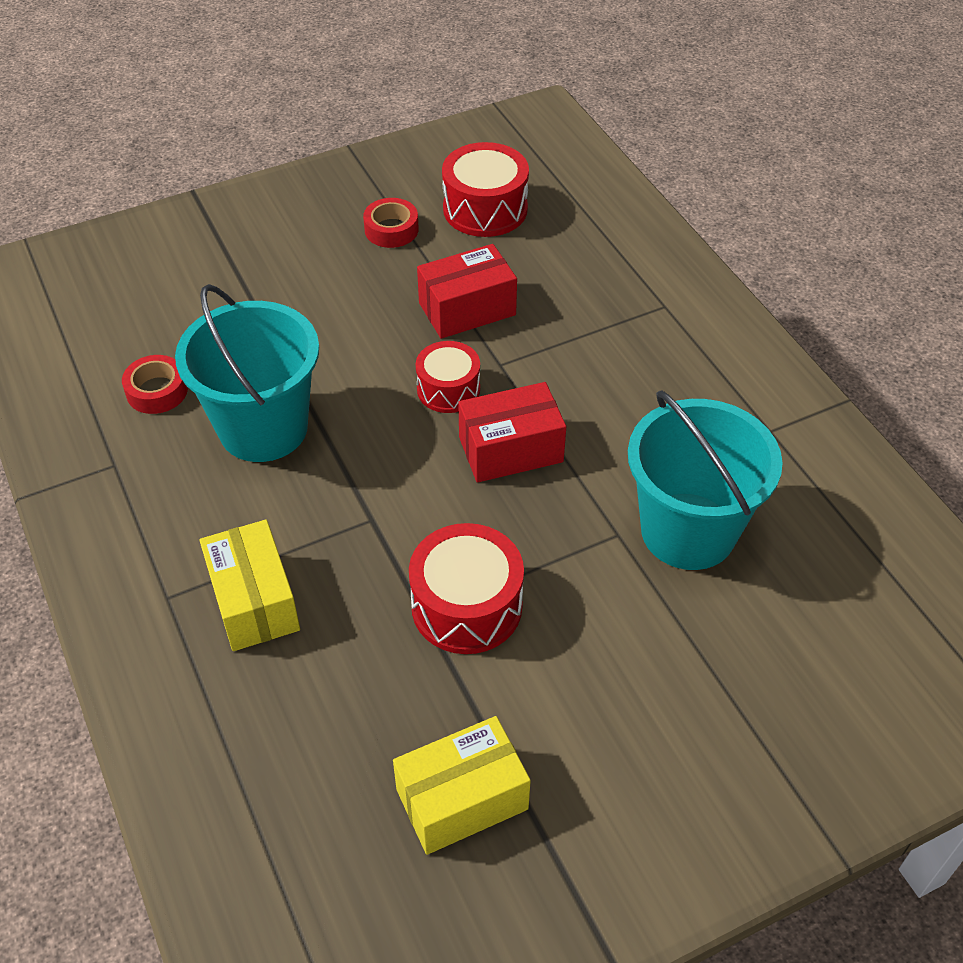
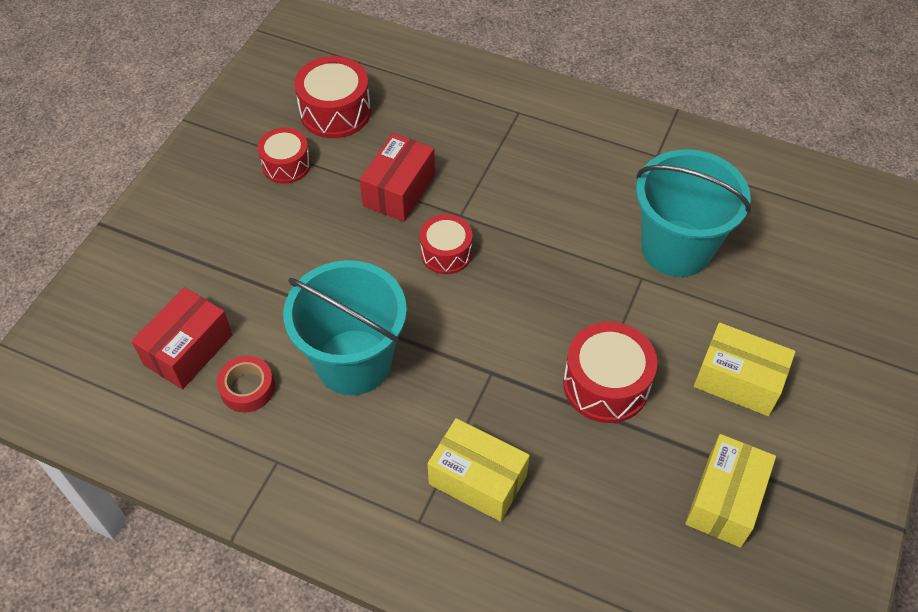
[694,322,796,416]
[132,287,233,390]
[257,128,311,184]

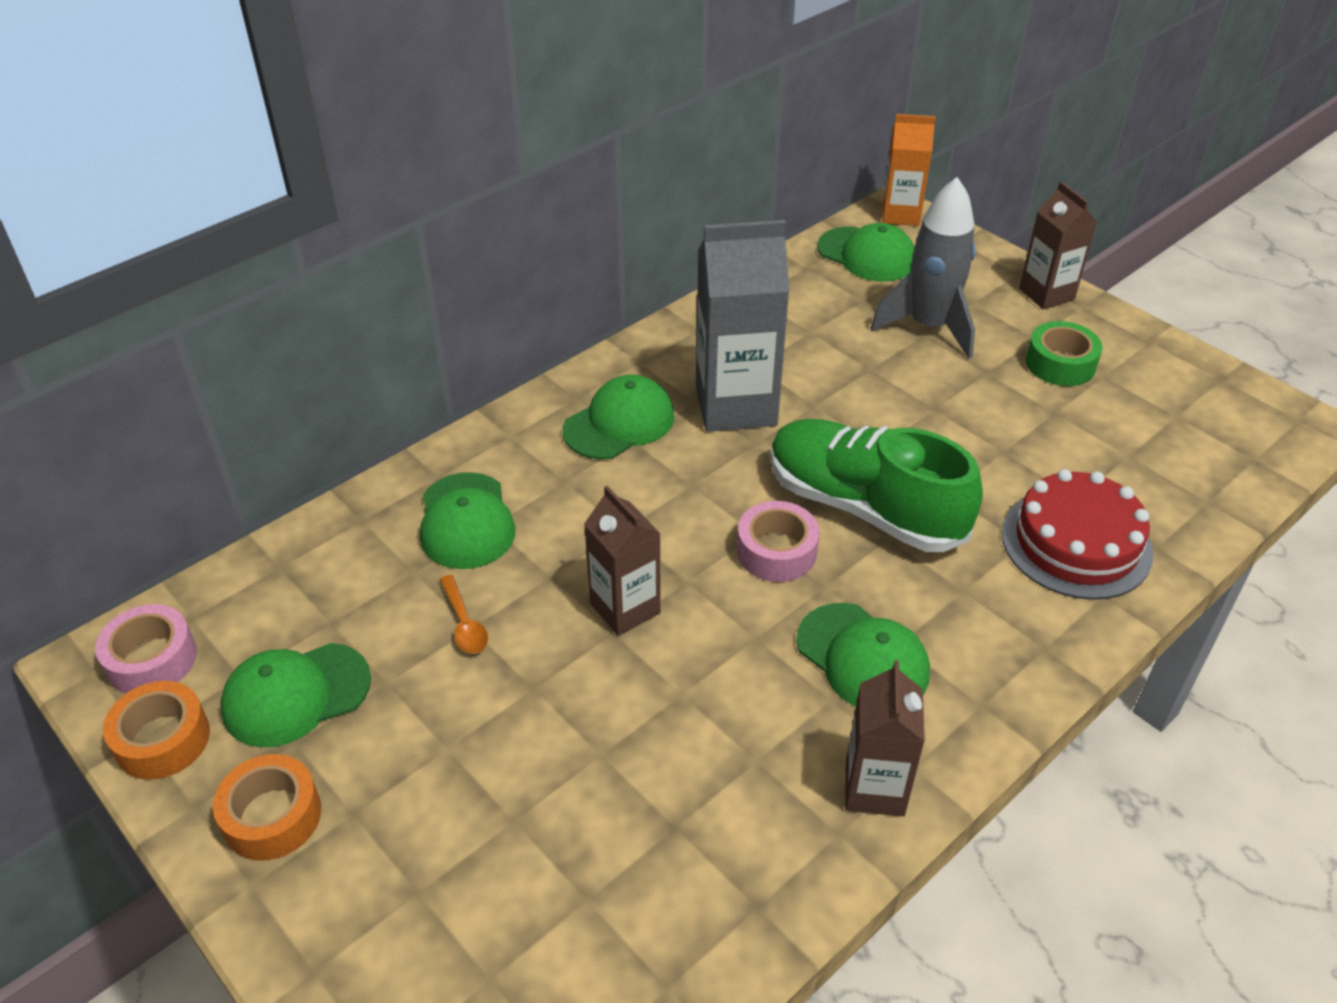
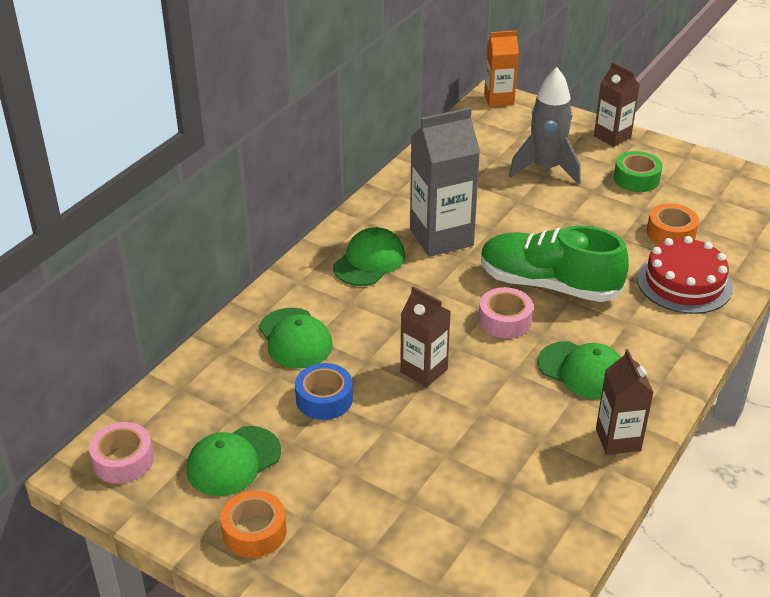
[817,223,914,282] (first image)
[647,203,699,244]
[295,363,353,420]

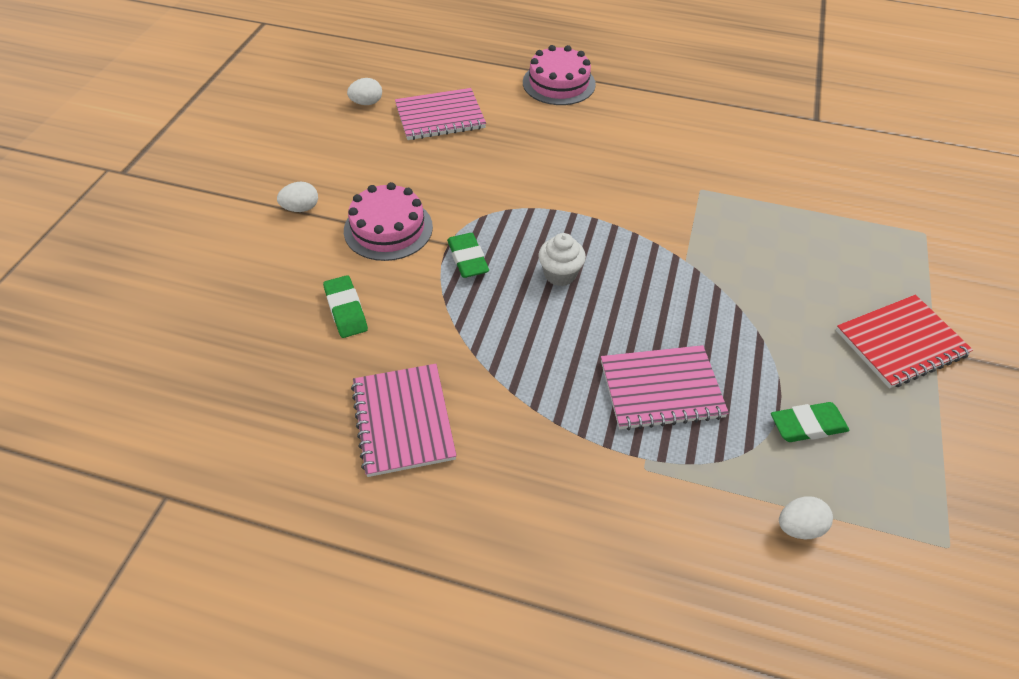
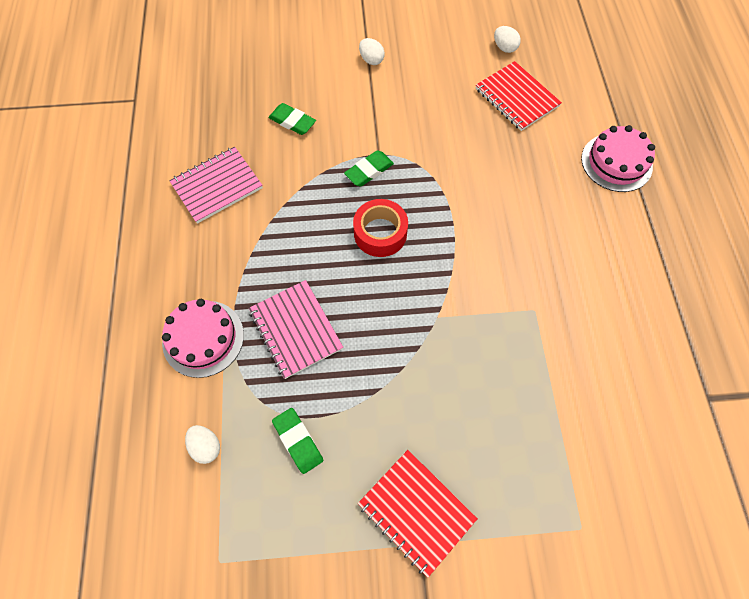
[162,299,244,378]
[353,199,408,257]
[476,61,562,131]
[268,103,316,135]

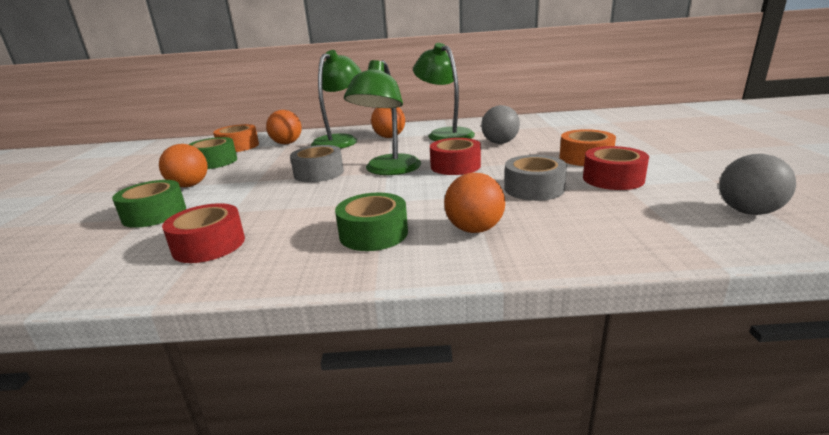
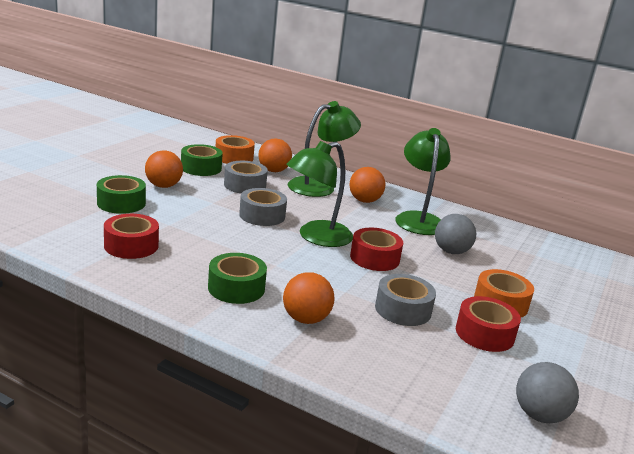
[224,161,268,194]

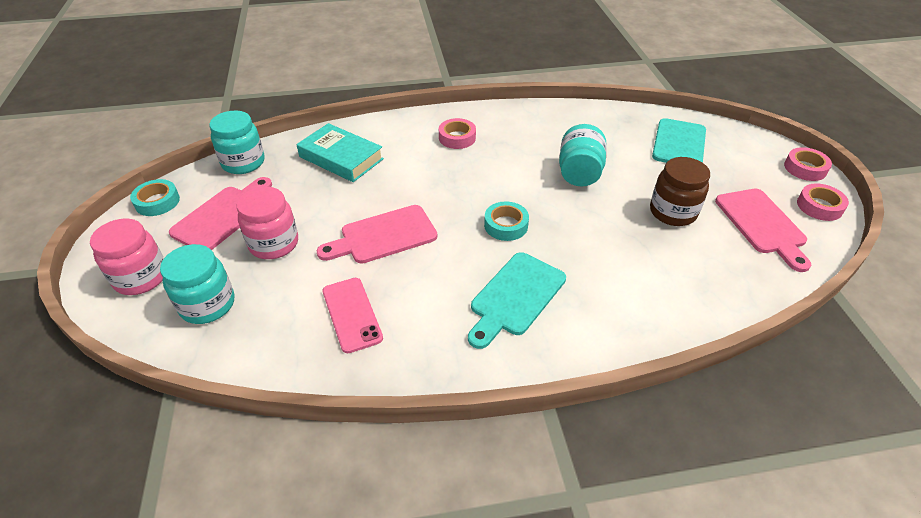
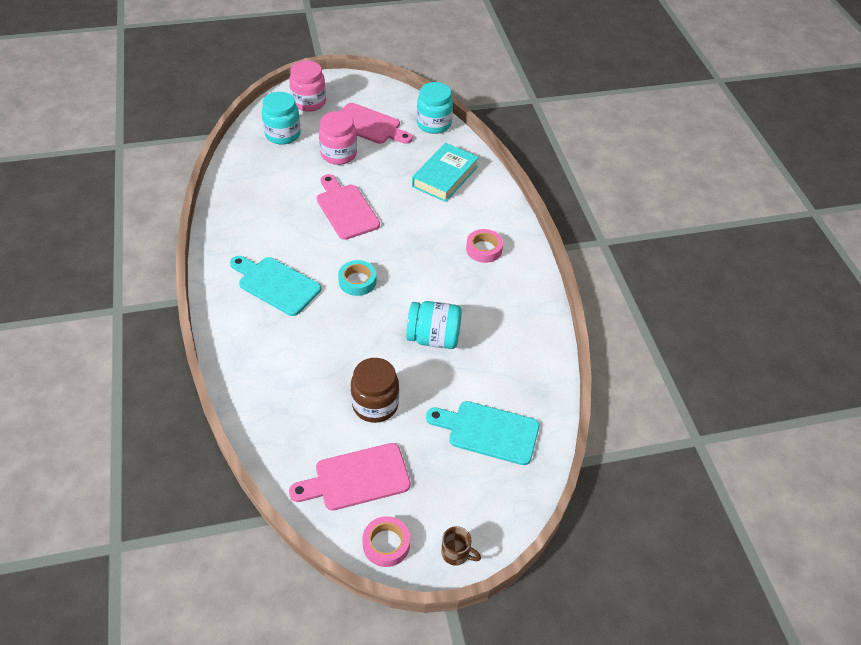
[130,179,180,216] (first image)
[323,278,383,353] (first image)
[441,526,481,566]

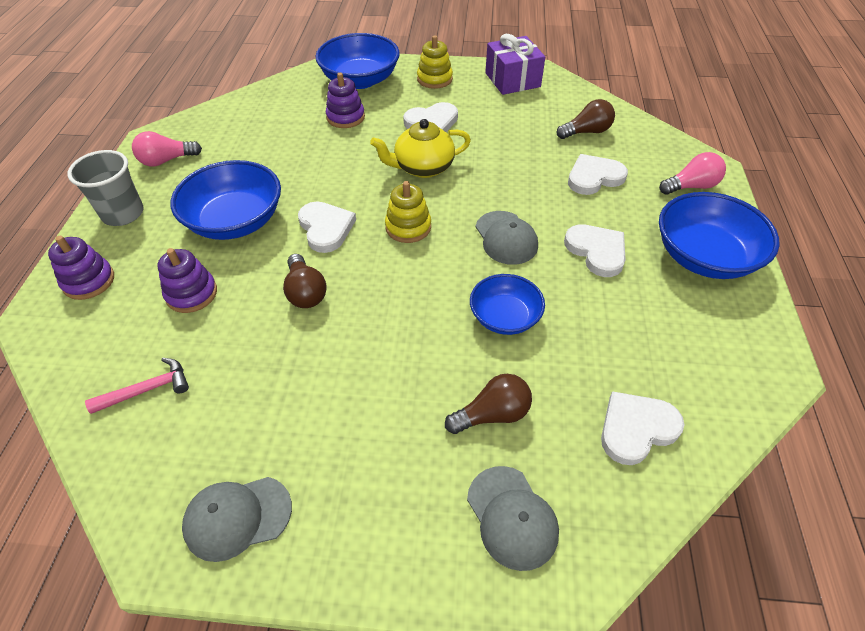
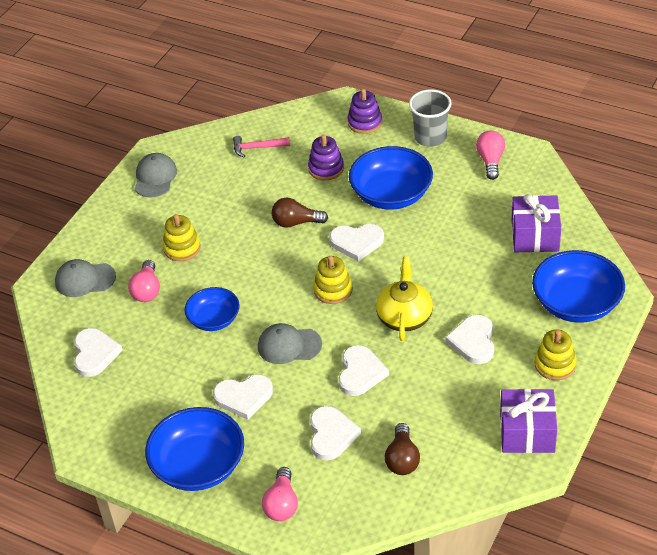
[326,73,365,128] (first image)
[163,214,201,261]
[338,345,389,396]
[512,194,561,252]
[128,260,160,302]
[233,136,290,157]

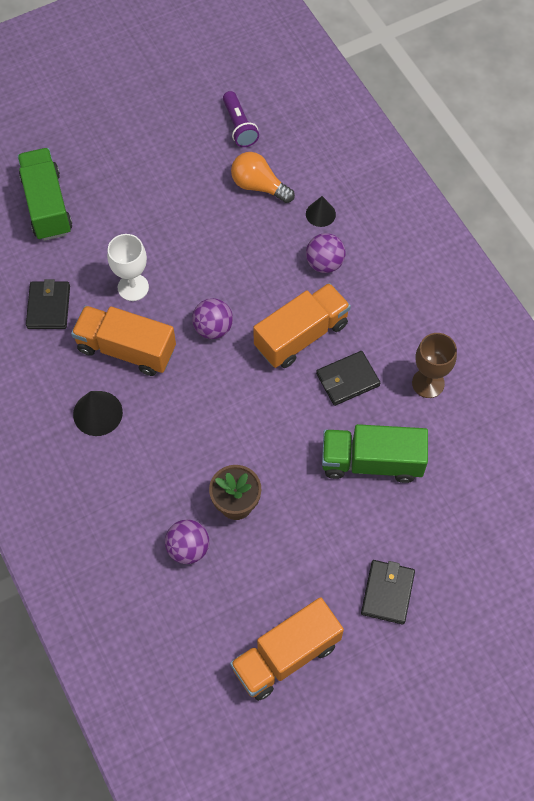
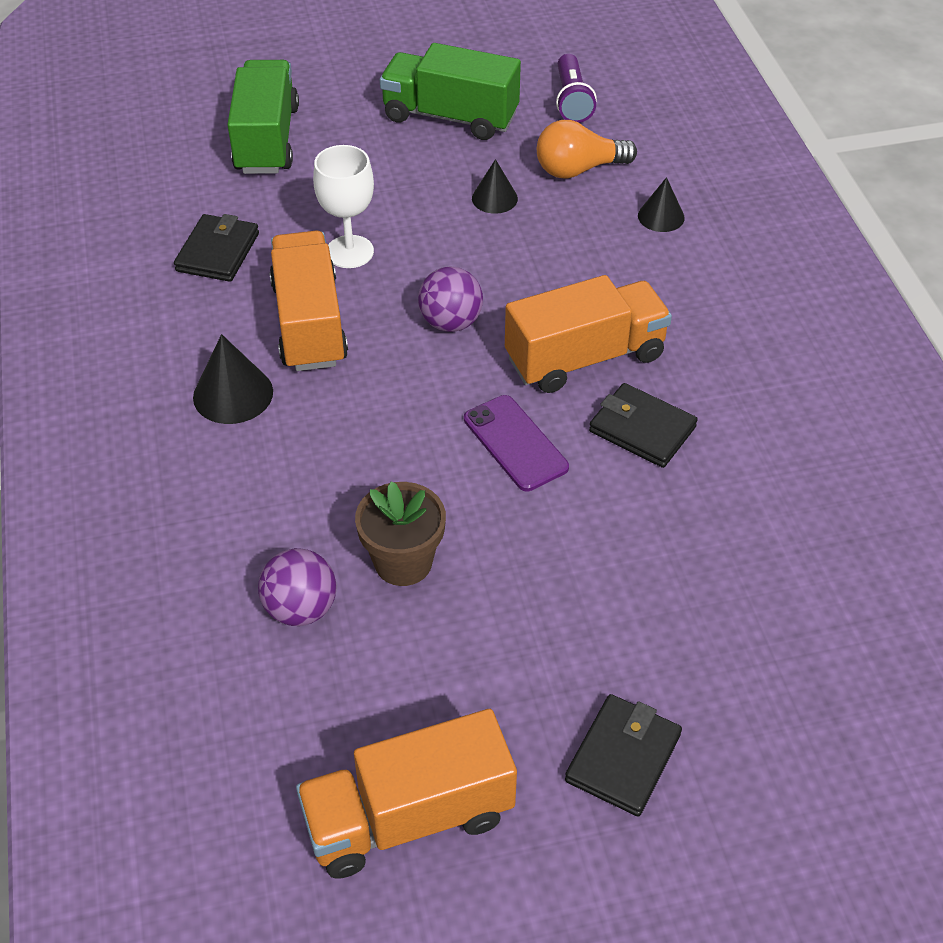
[306,233,346,273] (first image)
[412,333,457,398] (first image)
[464,395,569,491]
[472,159,518,214]
[380,43,521,140]
[269,231,348,371]
[537,120,637,179]
[589,383,698,468]

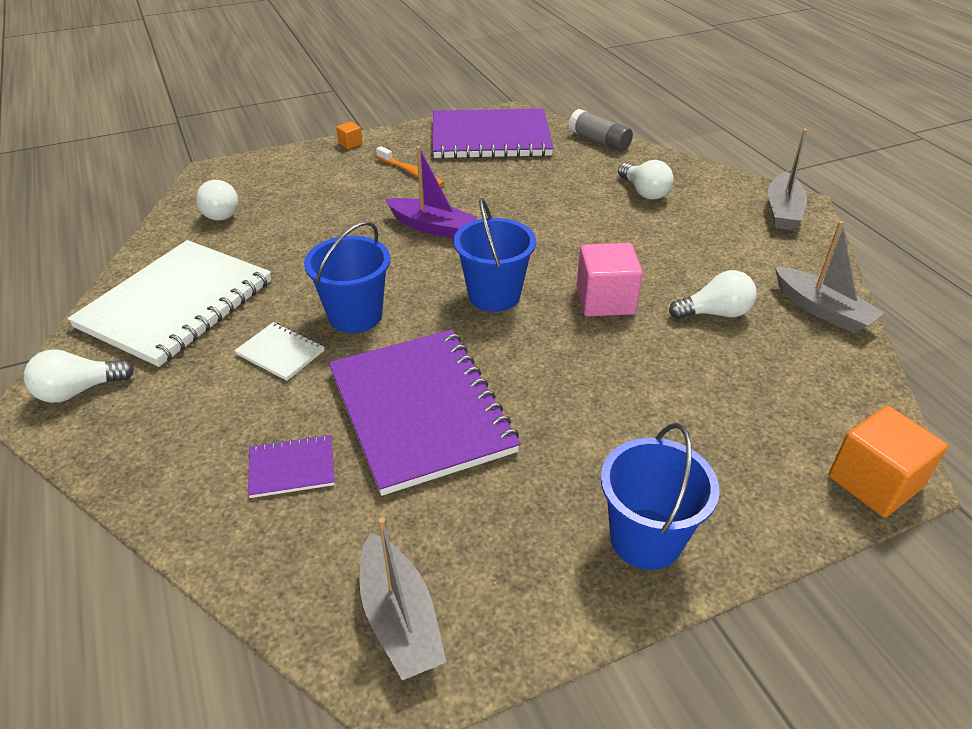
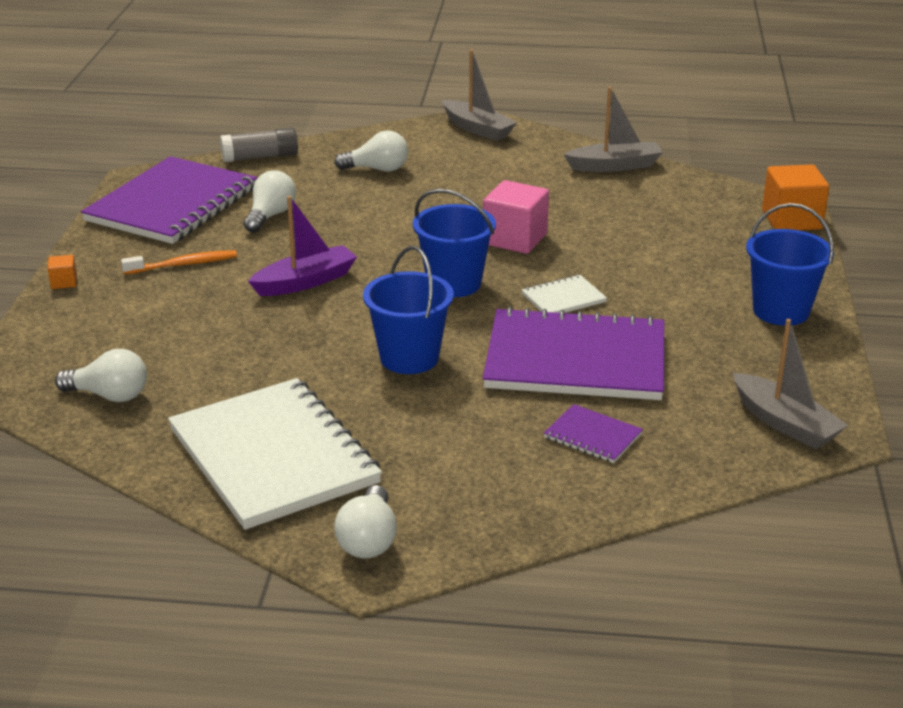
[522,275,607,313]
[244,170,296,233]
[544,404,643,463]
[733,319,848,449]

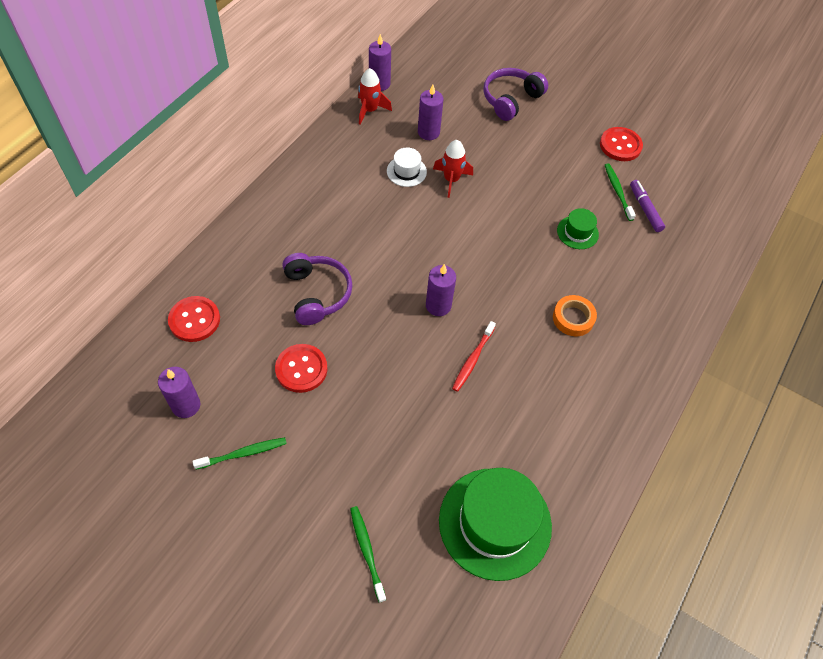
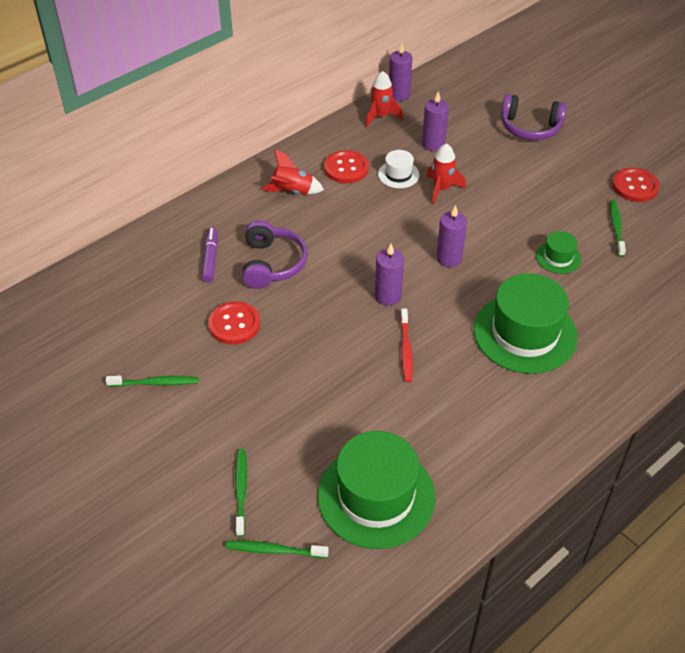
[225,541,329,558]
[261,149,324,195]
[436,205,467,267]
[324,150,369,183]
[201,227,218,282]
[474,273,578,374]
[400,309,413,382]
[501,94,567,141]

